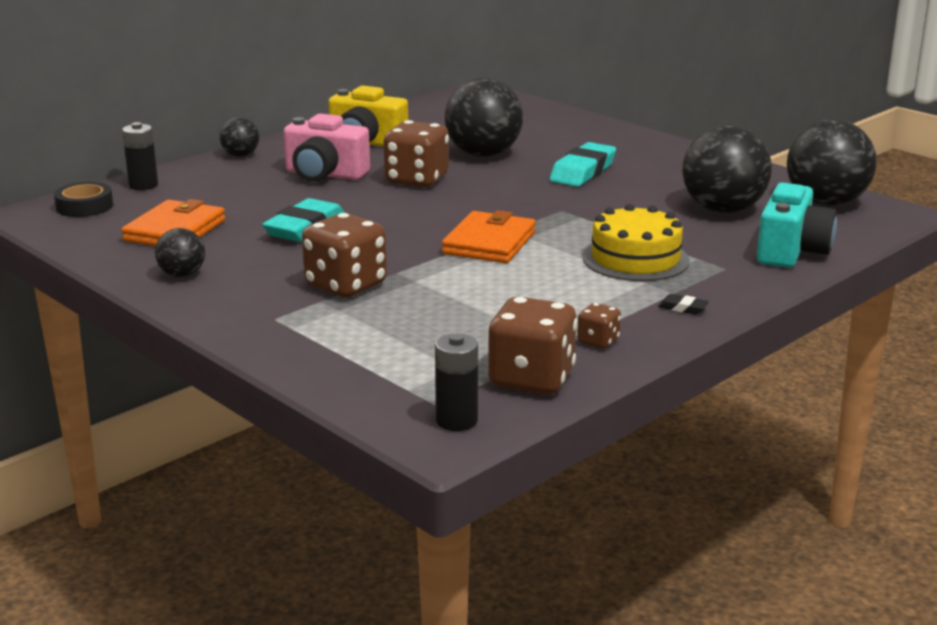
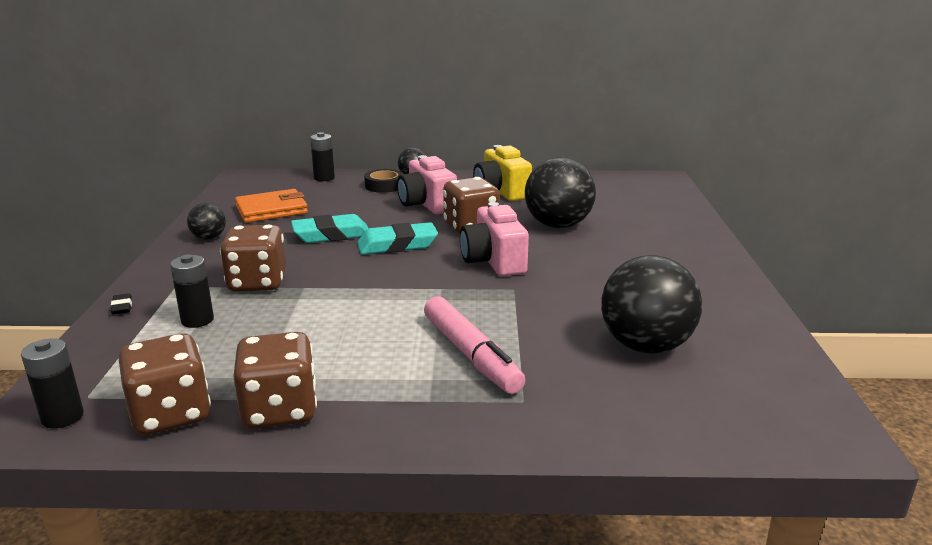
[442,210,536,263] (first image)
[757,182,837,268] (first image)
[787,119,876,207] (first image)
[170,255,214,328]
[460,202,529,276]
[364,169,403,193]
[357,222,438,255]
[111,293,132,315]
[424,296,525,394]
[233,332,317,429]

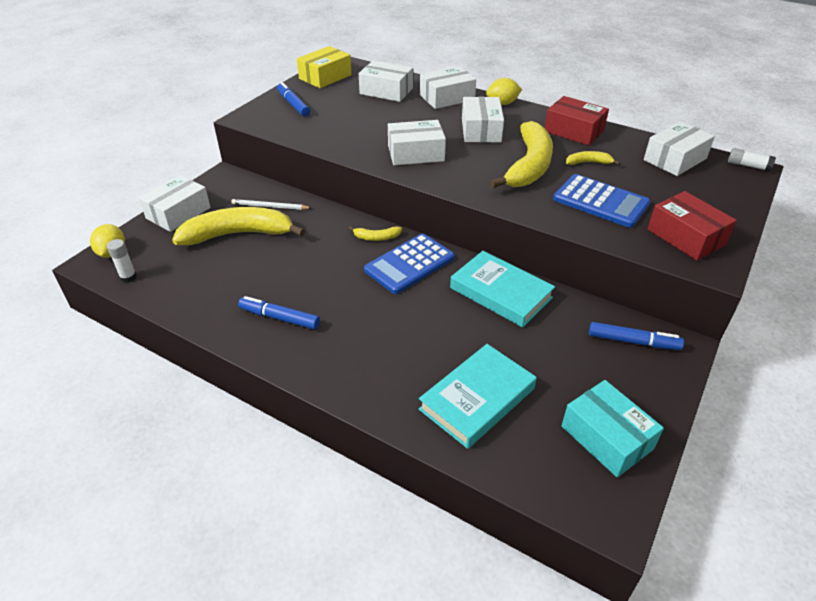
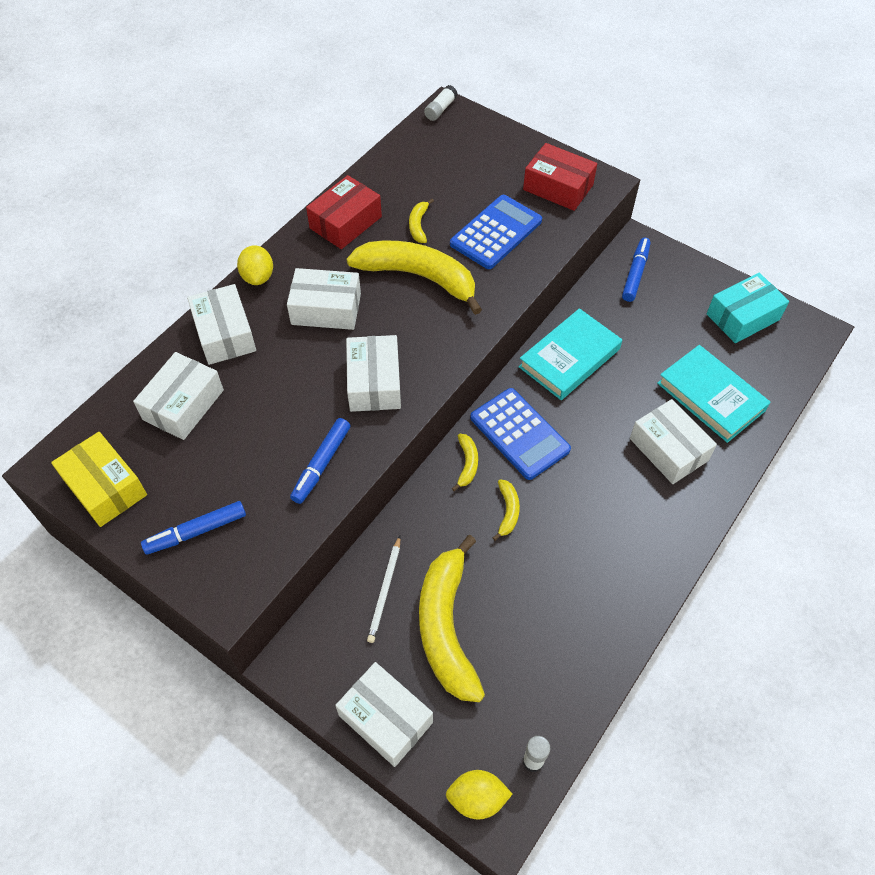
[493,479,520,541]
[290,418,351,504]
[630,399,717,484]
[523,143,597,211]

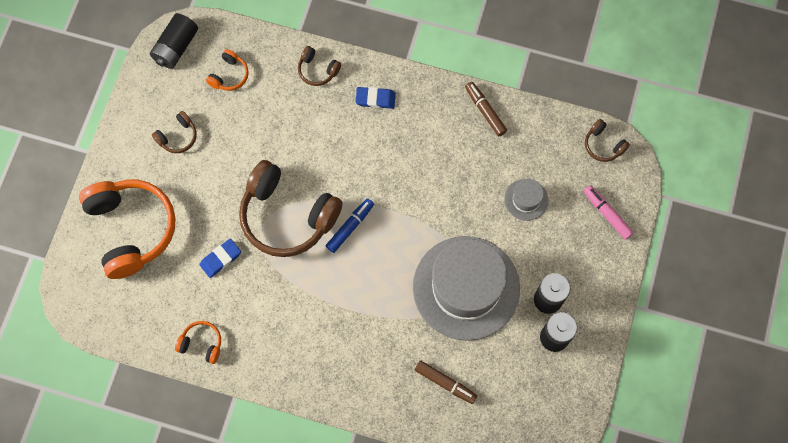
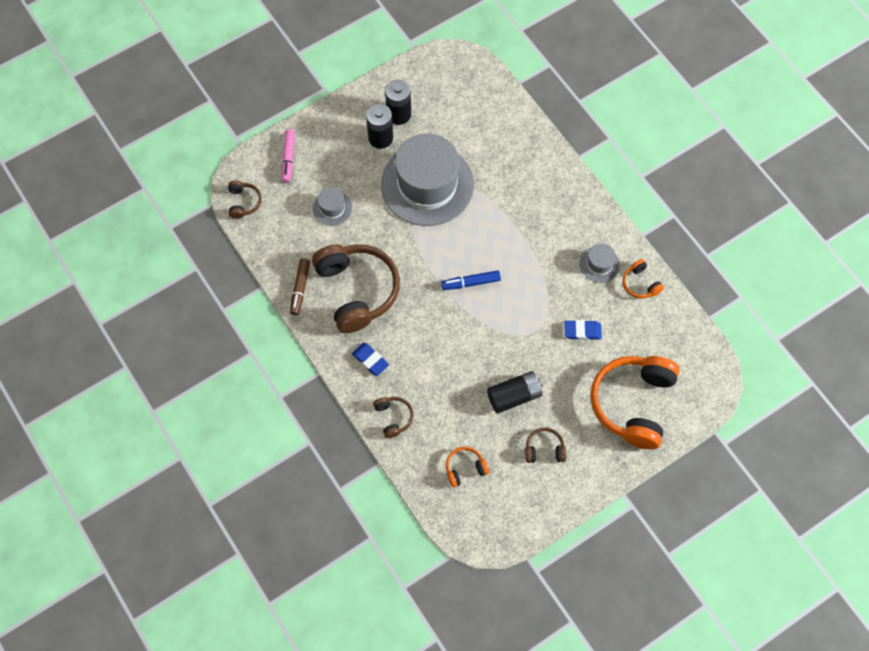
[415,360,477,404] (first image)
[580,244,620,283]
[487,371,542,413]
[312,244,400,333]

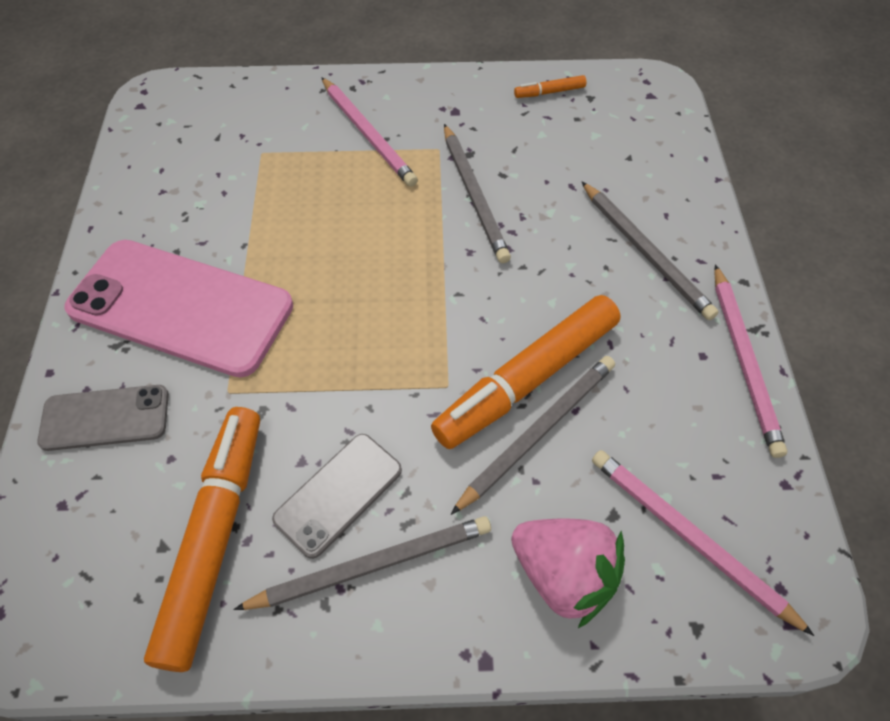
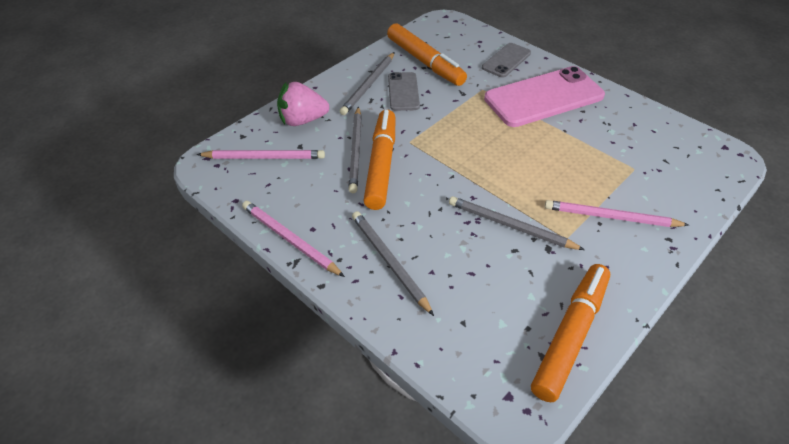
[352,211,434,316]
[531,264,610,402]

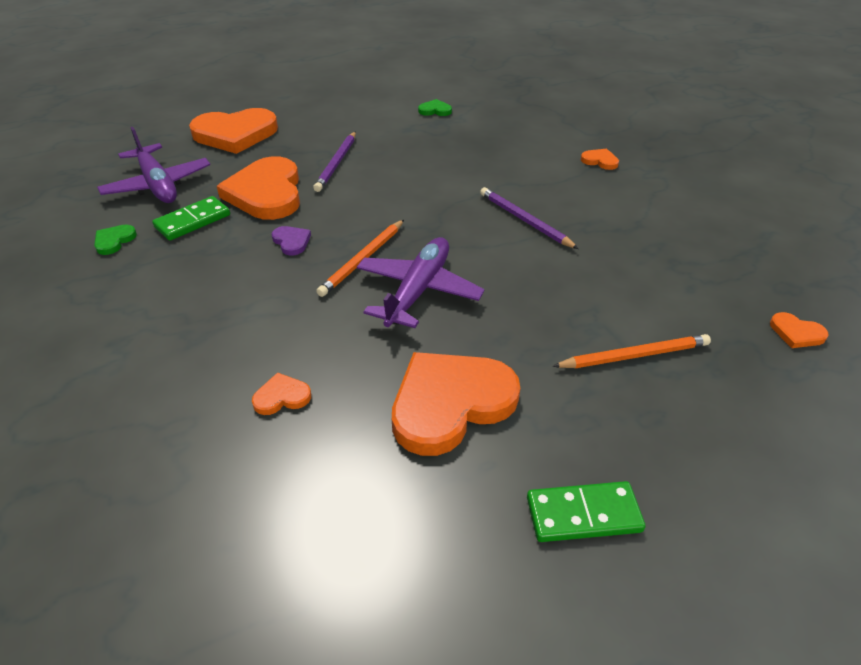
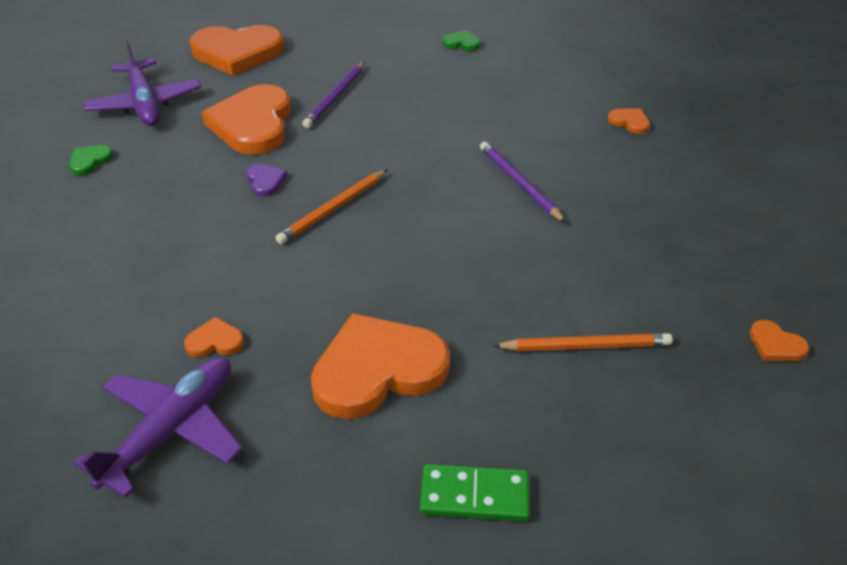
[152,196,230,241] (first image)
[74,357,243,498]

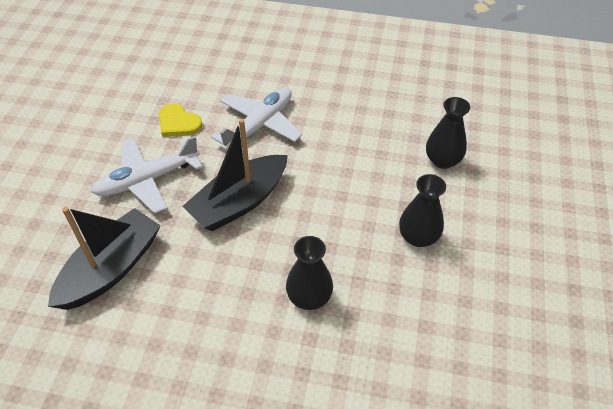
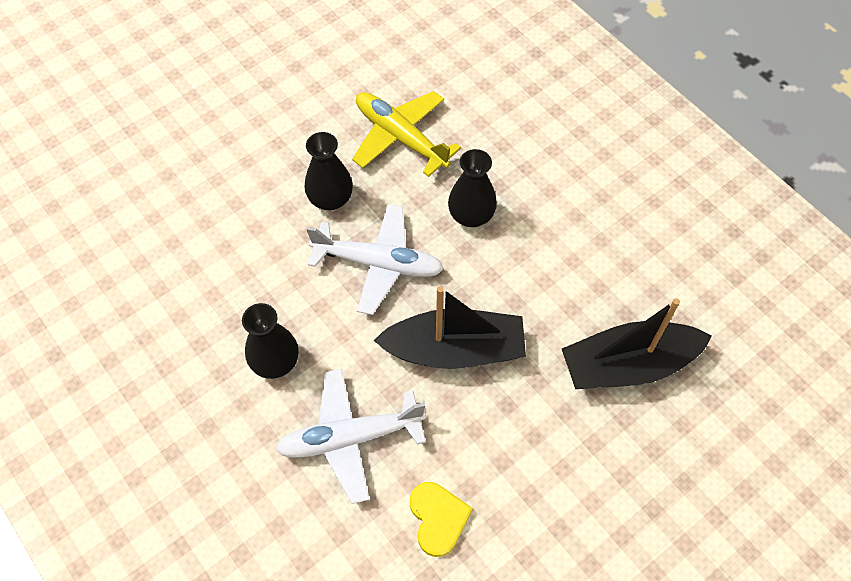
[352,91,461,177]
[306,204,444,315]
[242,303,299,379]

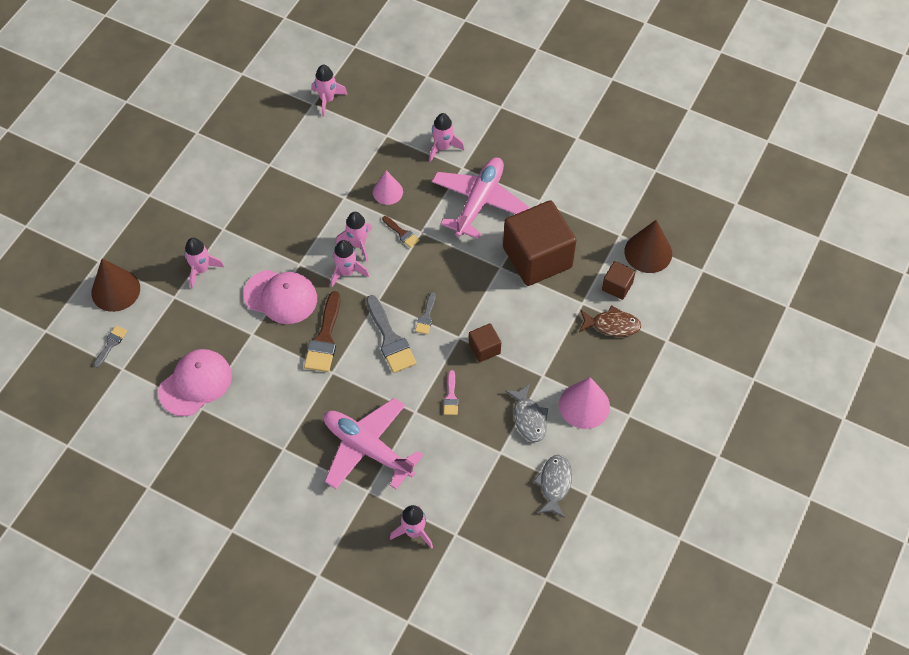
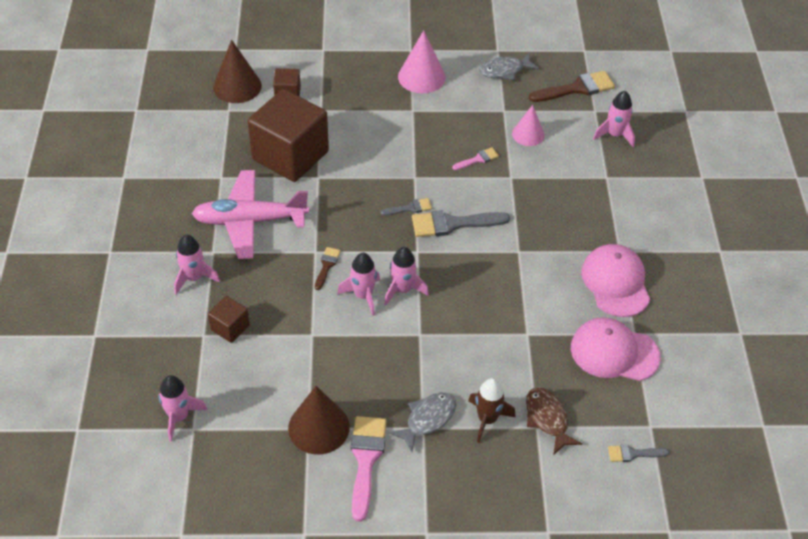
[324,398,424,489] (first image)
[351,416,387,522]
[288,386,350,455]
[581,244,650,317]
[529,71,615,102]
[512,105,545,146]
[208,296,250,343]
[389,392,456,452]
[526,387,582,455]
[468,378,516,443]
[412,210,510,237]

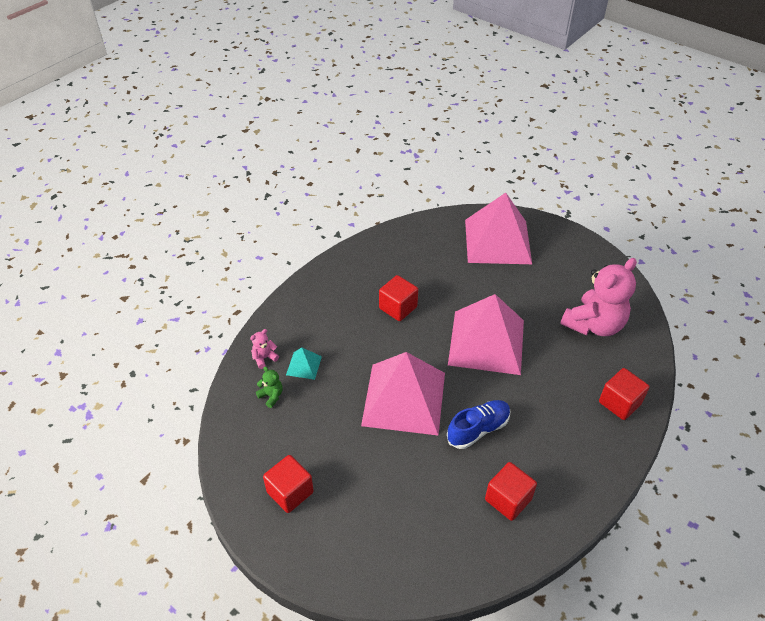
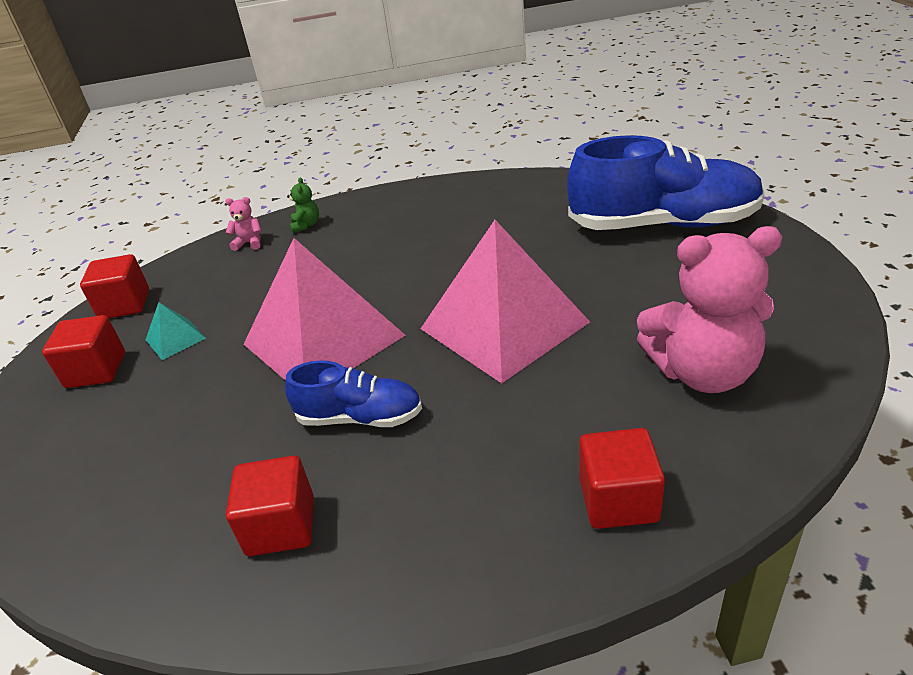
[287,177,319,233]
[146,302,206,360]
[80,254,149,318]
[567,135,765,230]

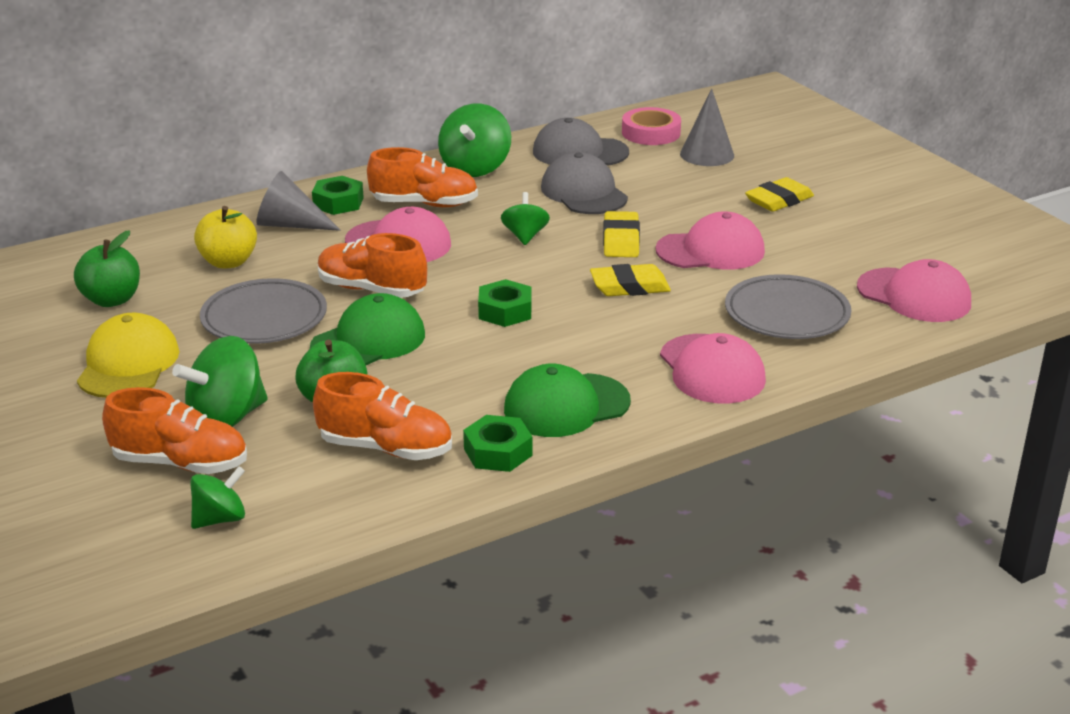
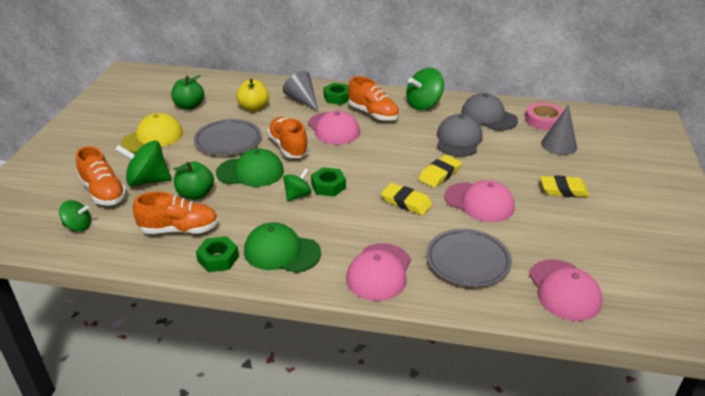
[283,168,311,201]
[133,192,218,234]

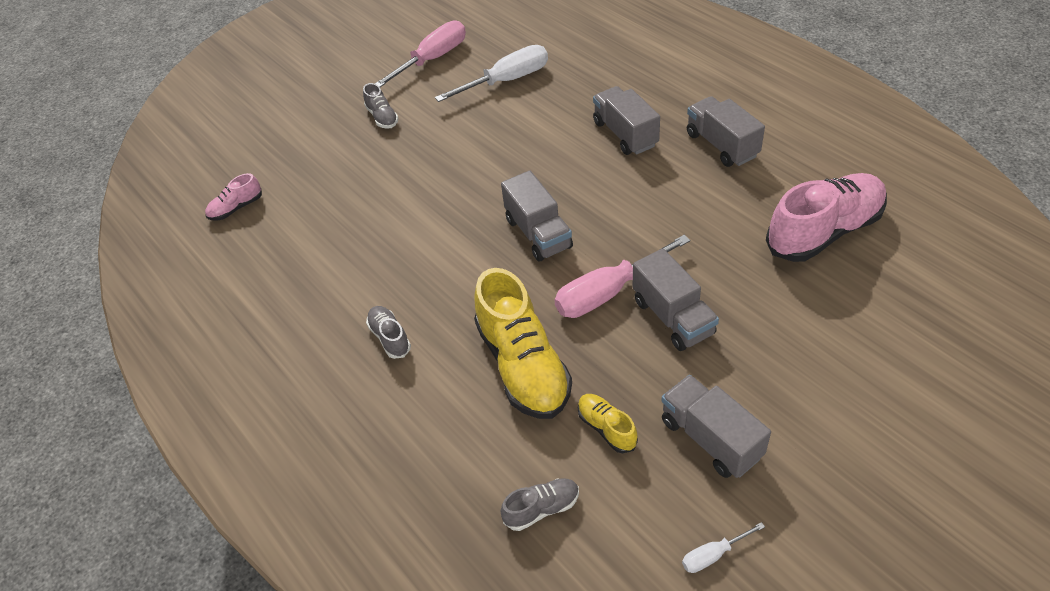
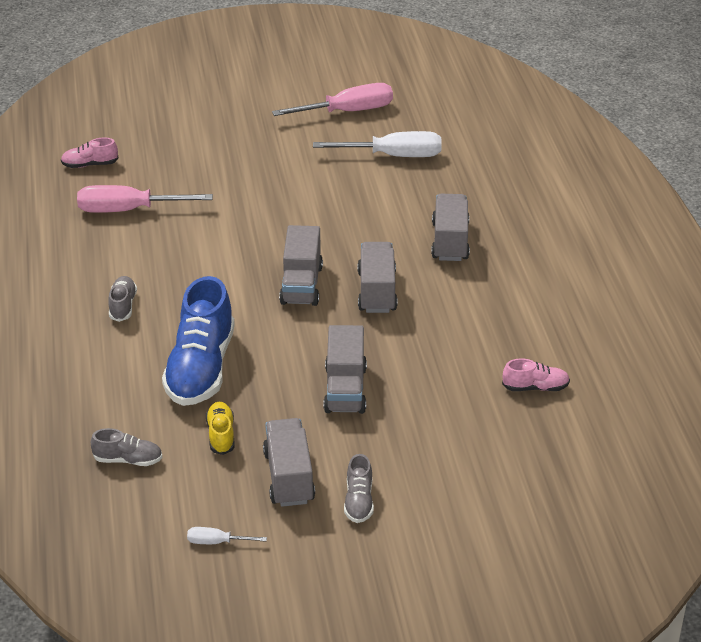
[344,454,374,523]
[77,185,213,213]
[357,242,398,313]
[162,276,235,406]
[502,358,570,391]

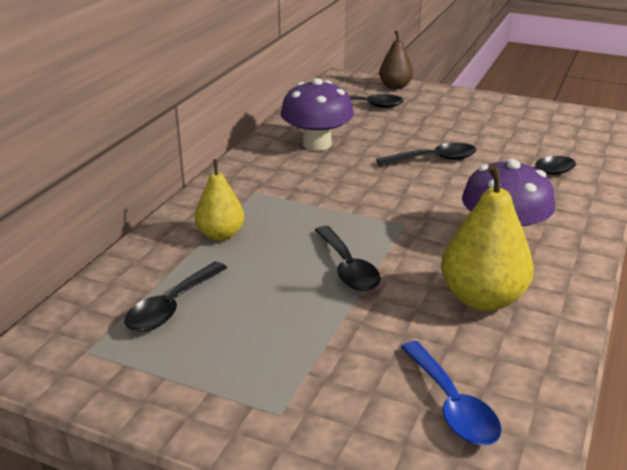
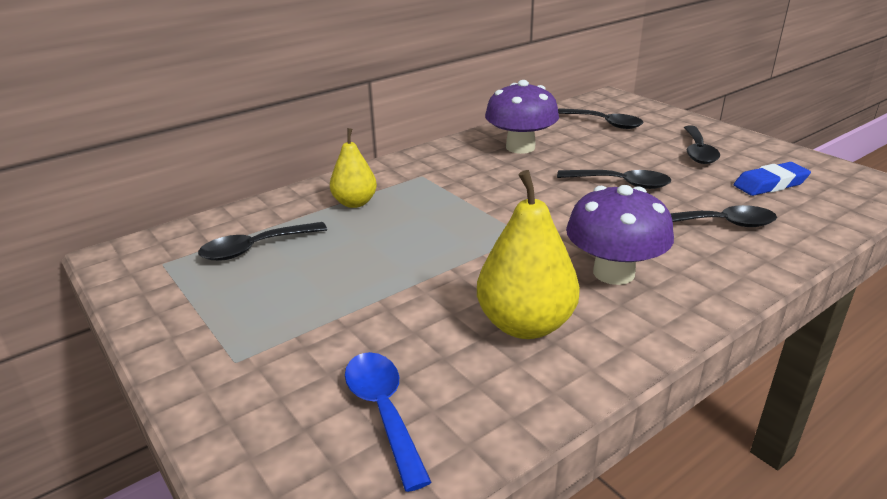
[379,30,413,89] (first image)
[734,162,811,196]
[684,125,720,164]
[345,352,431,492]

